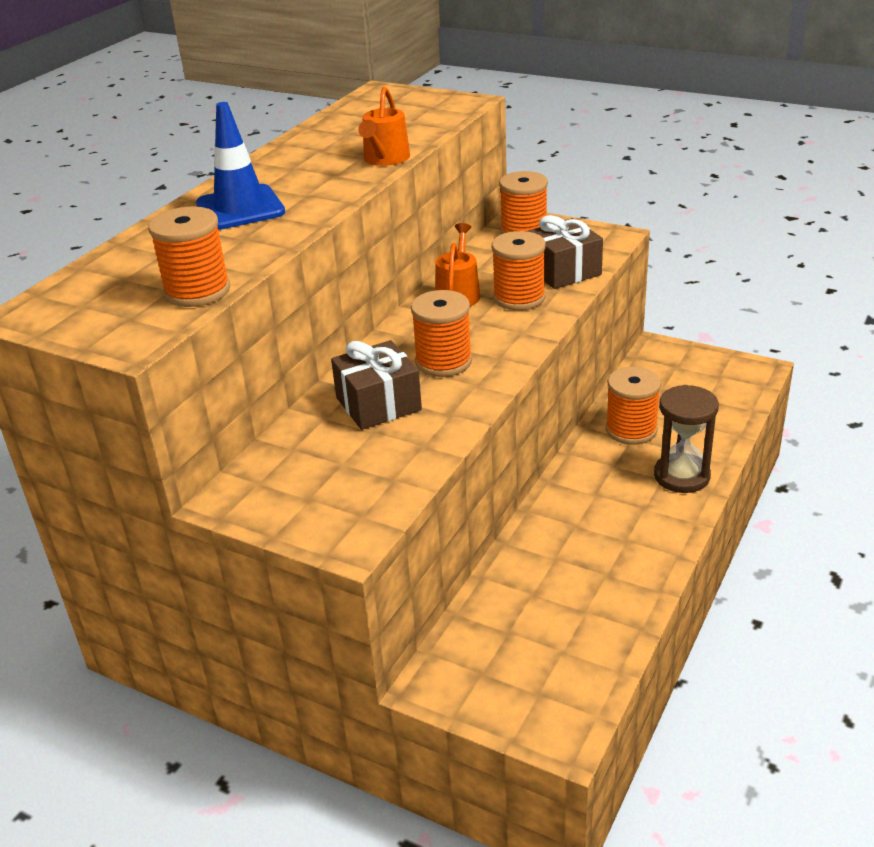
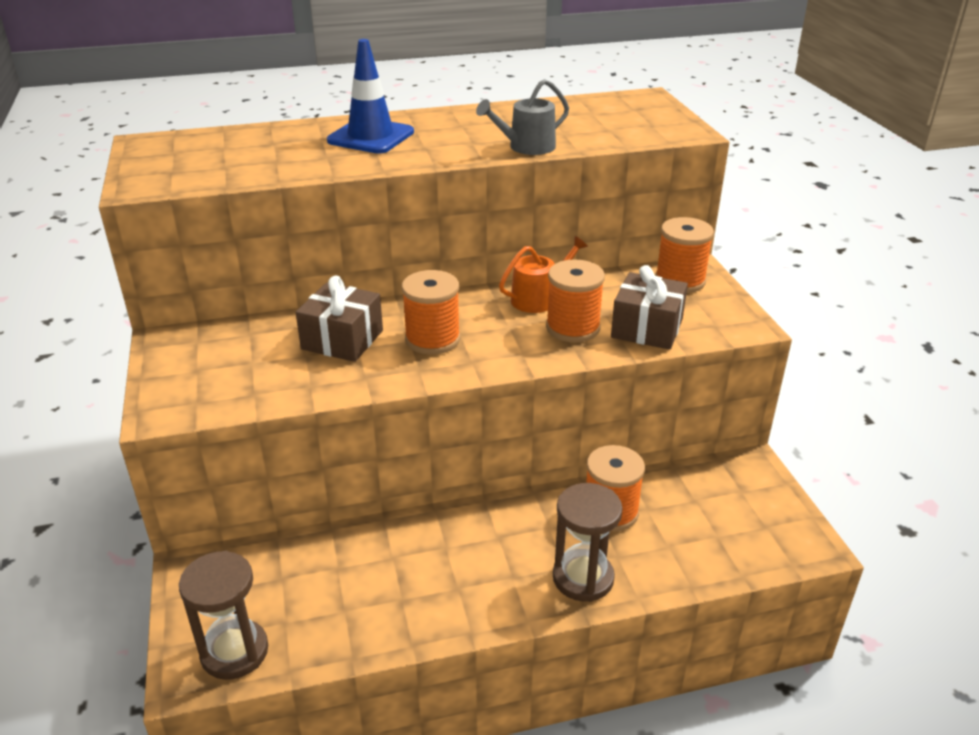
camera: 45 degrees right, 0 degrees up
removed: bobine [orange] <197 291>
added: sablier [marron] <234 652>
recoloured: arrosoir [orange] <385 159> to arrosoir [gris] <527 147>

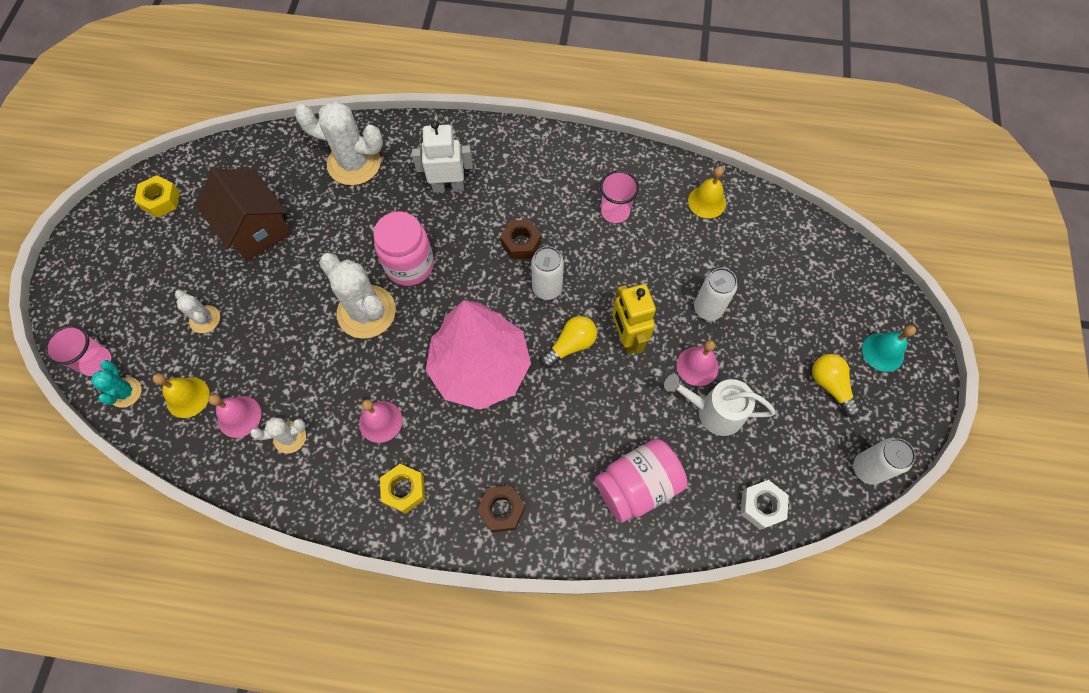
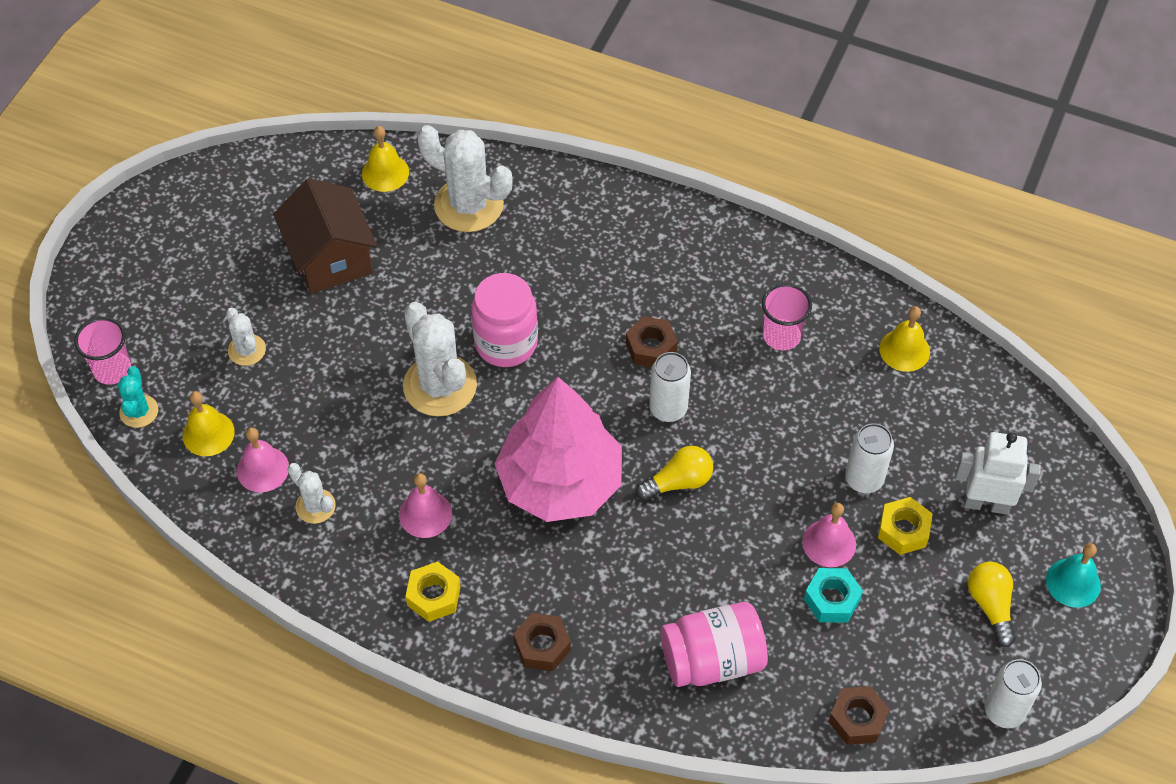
camera: 15 degrees right, 10 degrees down
removed: robot [jaune] <627 338>
added: cloche [jaune] <385 172>
moved: robot [blanc] <448 186> to <986 503>; écrou [jaune] <161 200> to <903 530>
replaced: arrosoir [blanc] <713 411> to écrou [turquoise] <832 599>
recoloured: écrou [blanc] <761 506> to écrou [marron] <857 719>
turned: cactus [blanc] <290 437> = <315 506> 45 degrees clockwise

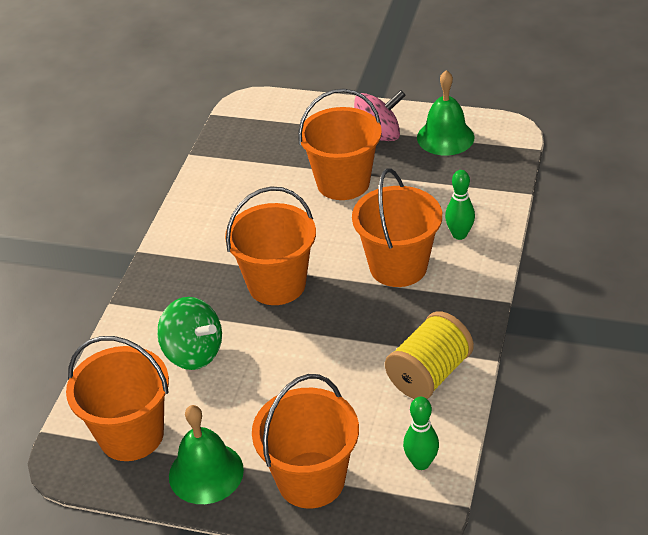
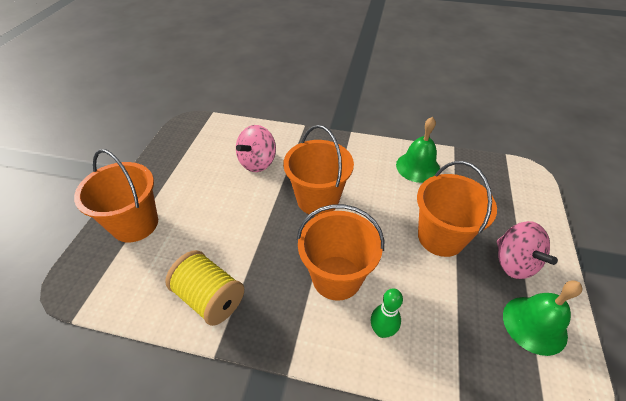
camera: 85 degrees right, 5 degrees up
removed: seau [orange] <131 435>; quille [vert] <421 463>
moved: cloche [vert] <206 472> to <418 167>
recoloured: toupie [vert] <193 353> to toupie [rose] <257 162>

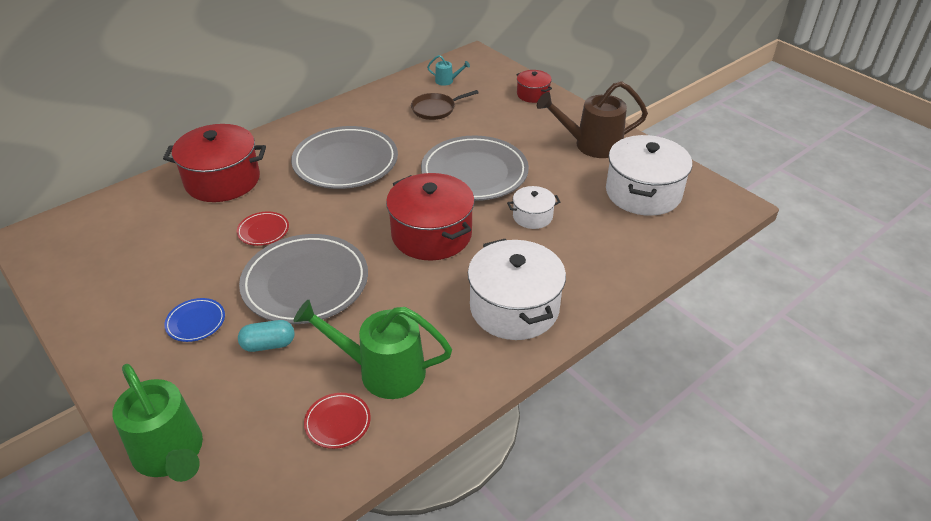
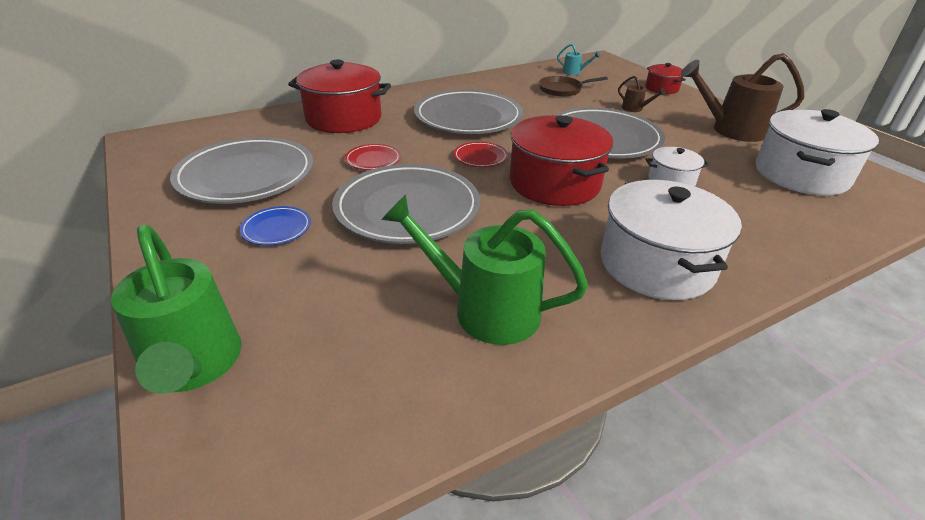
camera: 10 degrees right, 5 degrees down
removed: gélule [turquoise] <268 344>
added: arrosoir [marron] <635 109>; assiette [gris] <246 176>
moved: assiette [rouge] <338 422> to <480 157>

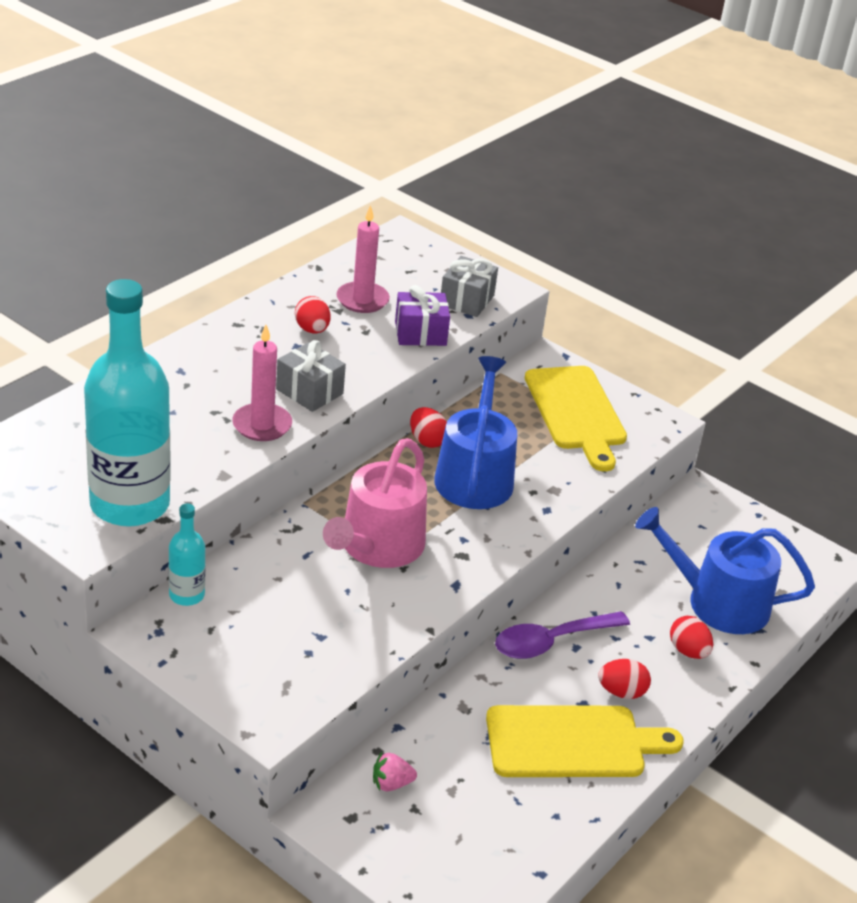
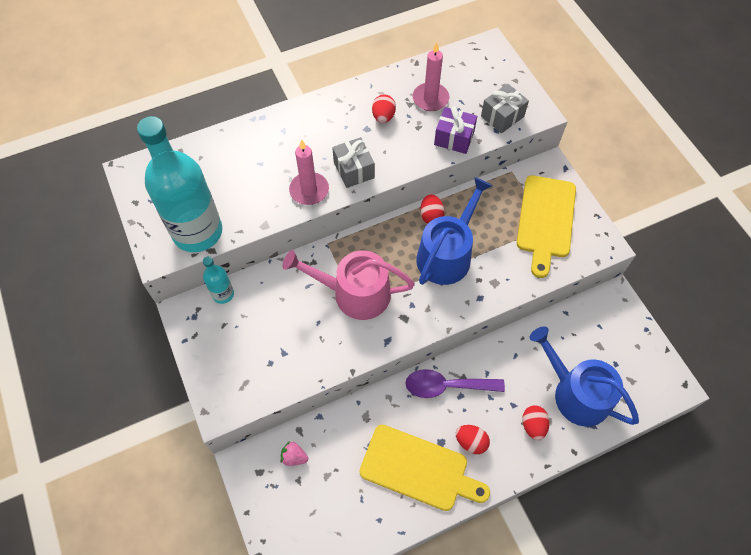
camera: 30 degrees right, 25 degrees up
turned: arrosoir [rose] <377 546> = <354 293> 45 degrees clockwise

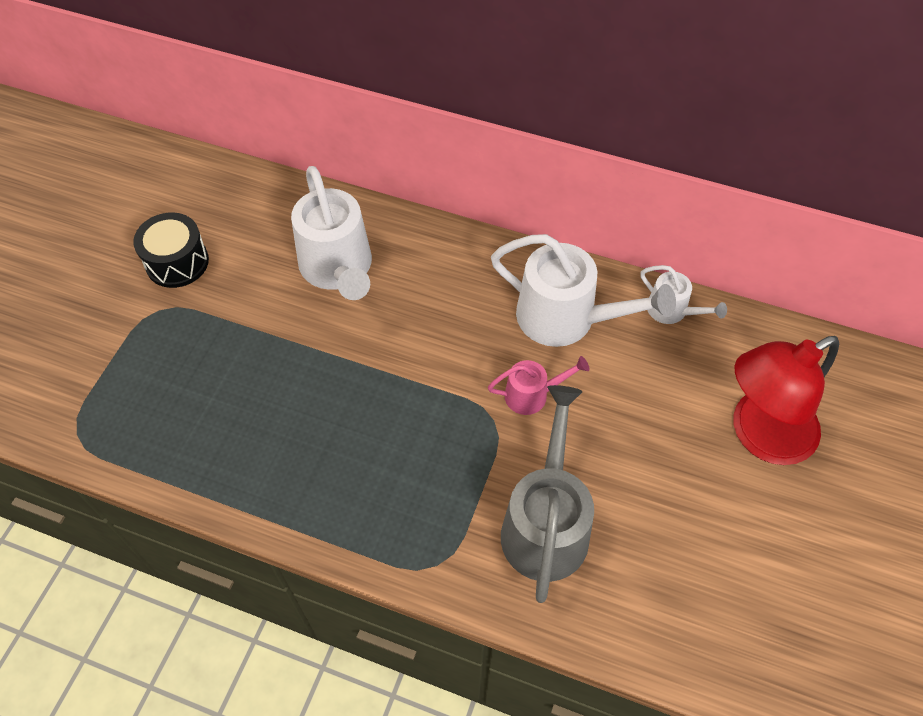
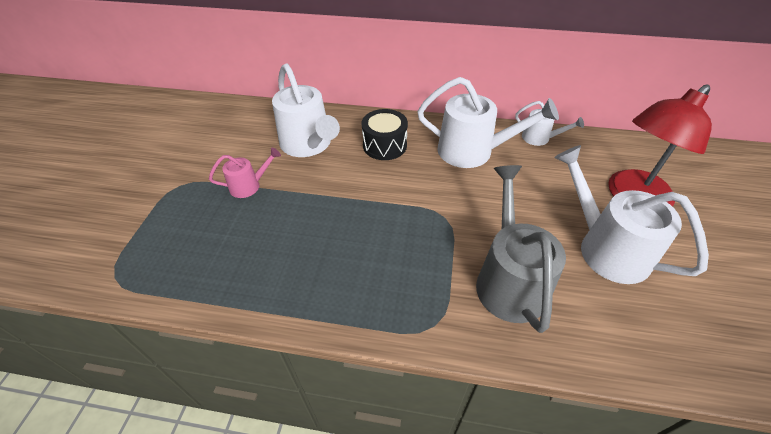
camera: 10 degrees left, 10 degrees down
added: arrosoir [blanc] <605 247>
moved: tambour [noir] <177 262> to <384 145>; arrosoir [rose] <532 395> to <249 185>

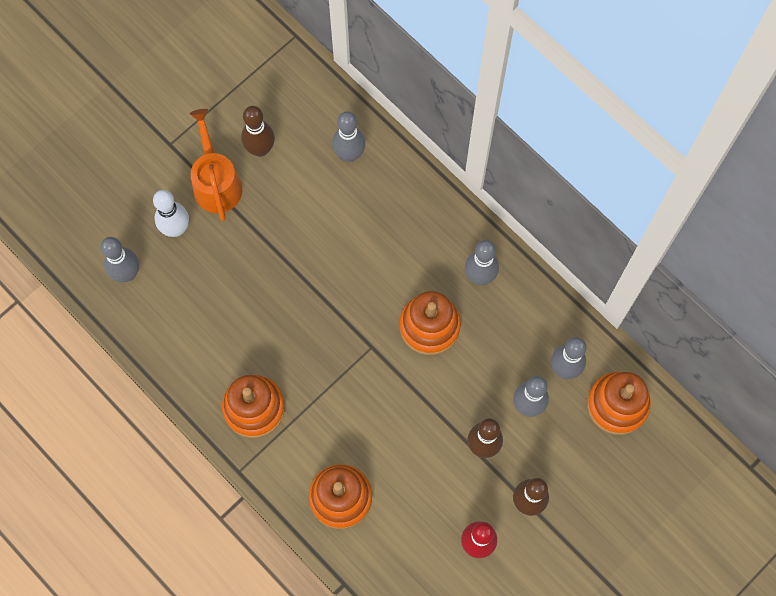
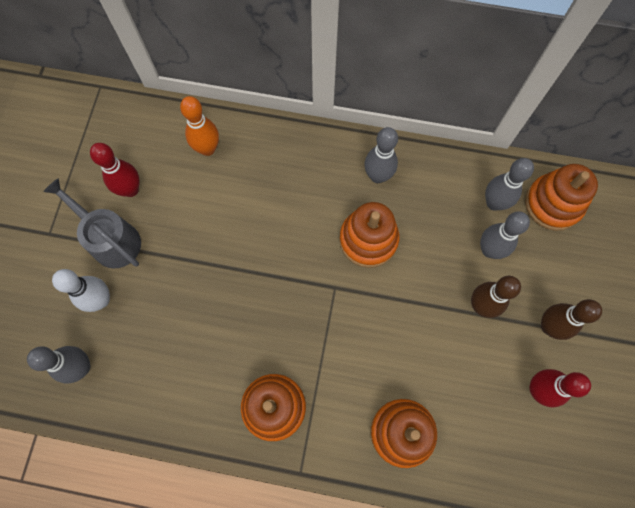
camera: 35 degrees left, 0 degrees up
recoloured: quille [marron] <260 149> to quille [rouge] <131 189>; arrosoir [orange] <216 183> to arrosoir [gris] <111 240>; quille [gris] <349 154> to quille [orange] <207 149>

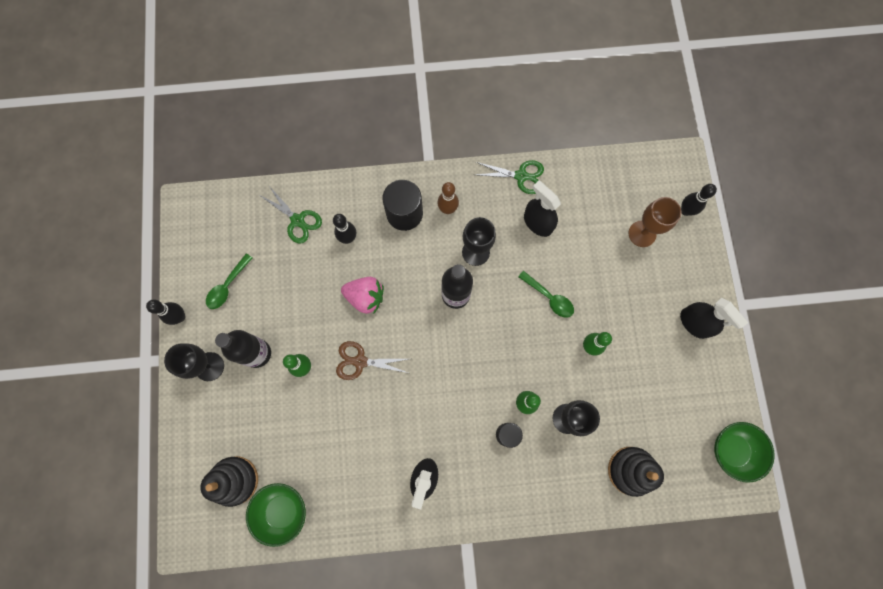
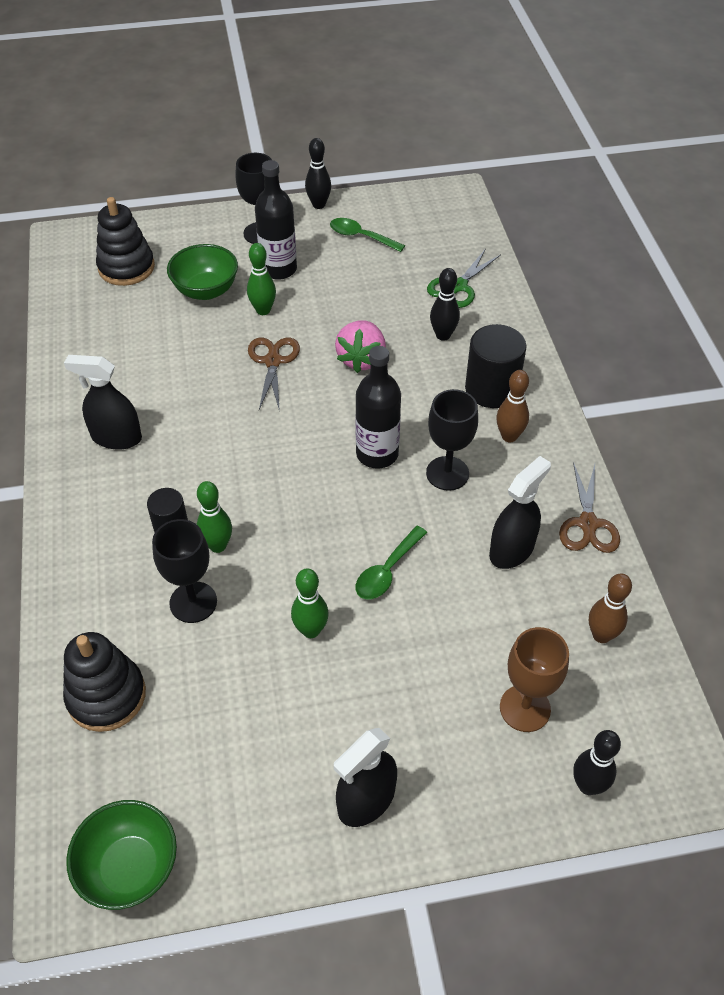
camera: 85 degrees right, 25 degrees down
added: quille [marron] <601 635>
moved: bol [vert] <282 510> to <206 290>
recoloured: ciseaux [vert] <521 176> to ciseaux [marron] <588 524>

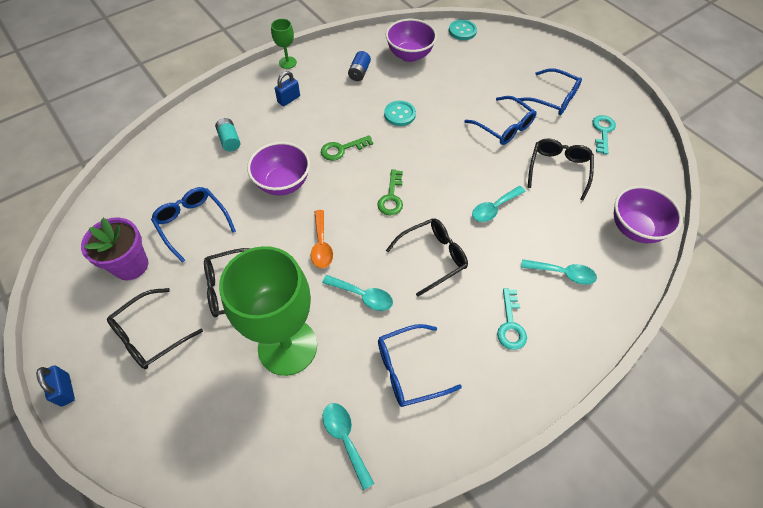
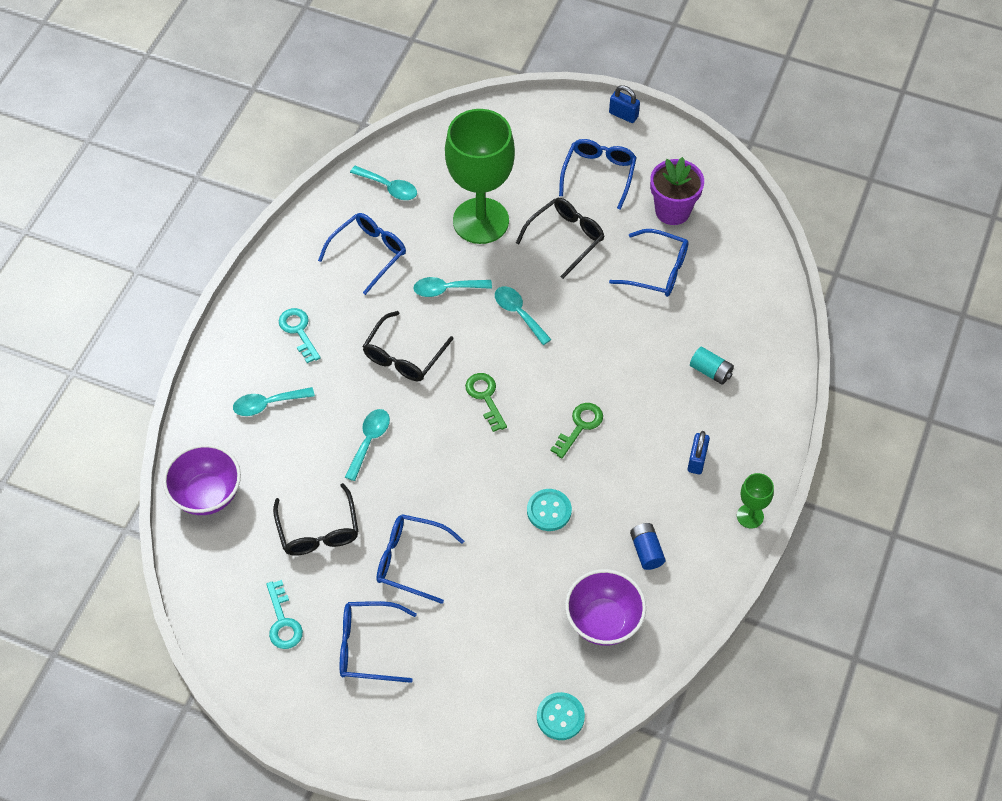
camera: 150 degrees right, 0 degrees up
removed: bol [violet] <283 183>
recoloured: cuillère [orange] <321 245> to cuillère [turquoise] <518 313>; lunettes [noir] <150 335> to lunettes [bleu] <599 174>

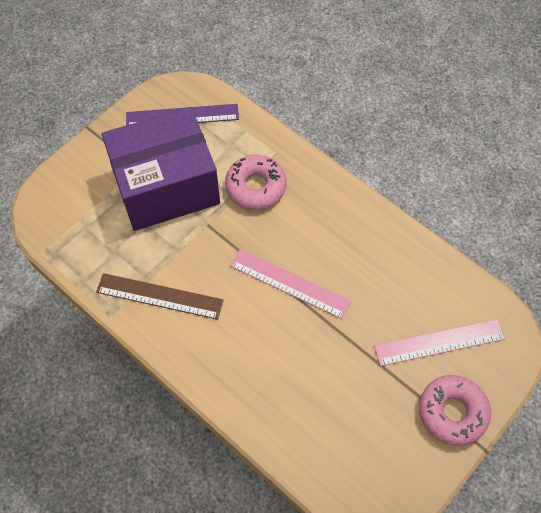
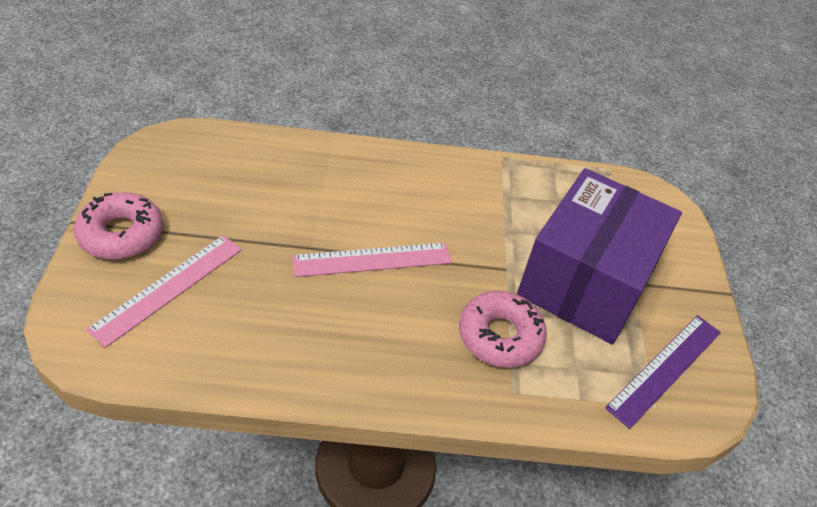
camera: 135 degrees right, 15 degrees down
removed: règle [marron] <159 296>

